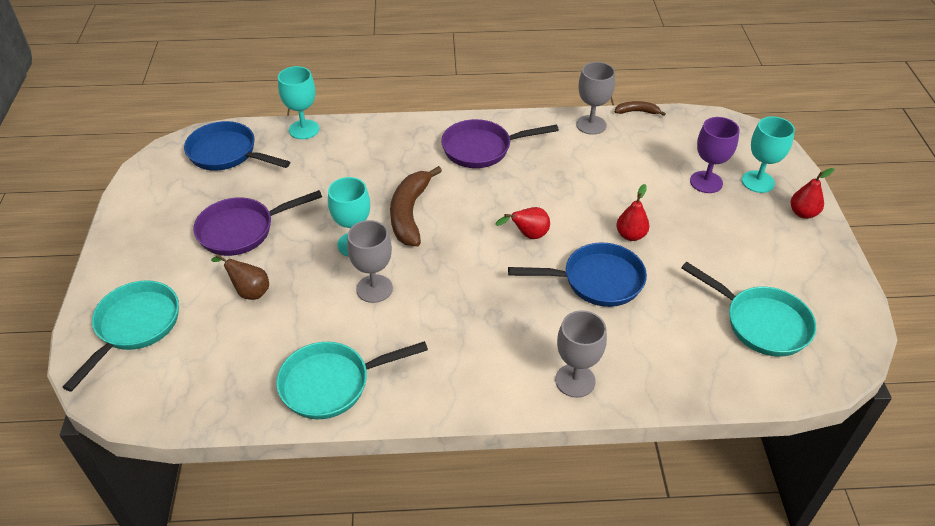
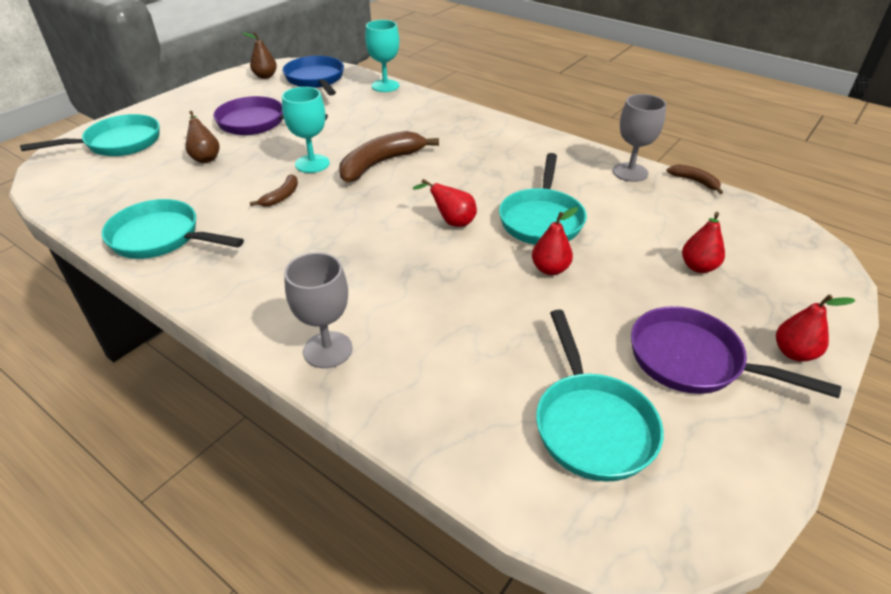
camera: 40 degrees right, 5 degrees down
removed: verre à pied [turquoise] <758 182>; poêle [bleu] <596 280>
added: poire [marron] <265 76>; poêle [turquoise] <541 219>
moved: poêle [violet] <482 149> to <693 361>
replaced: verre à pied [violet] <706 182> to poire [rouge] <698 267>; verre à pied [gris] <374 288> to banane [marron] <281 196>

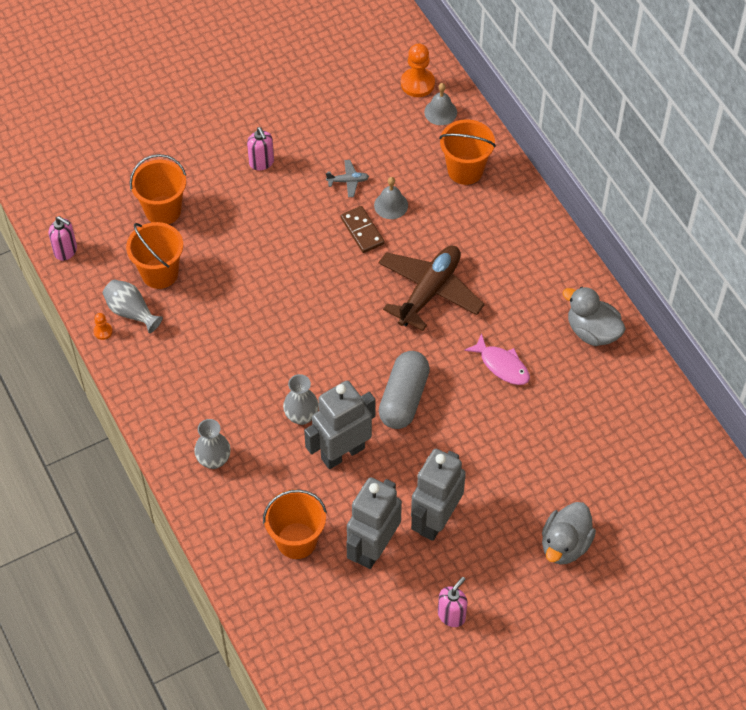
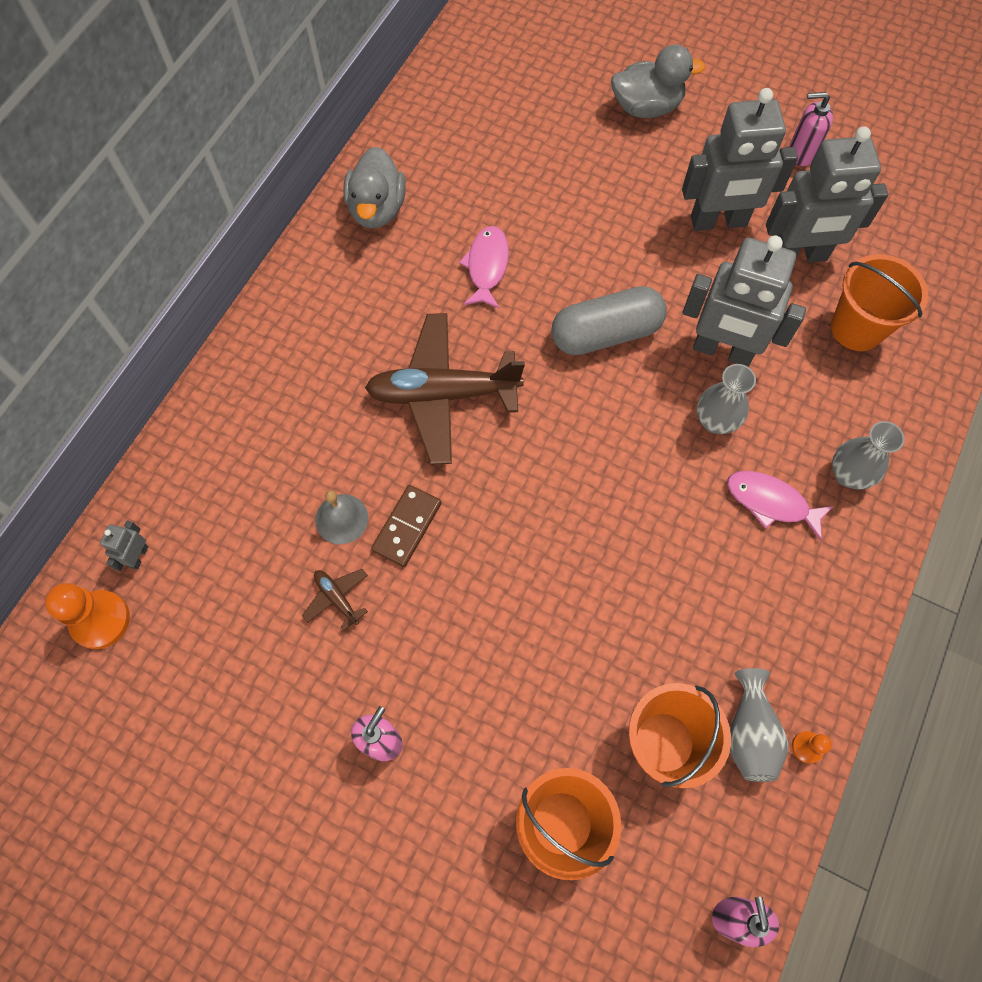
camera: 125 degrees left, 10 degrees up
removed: seau [orange] <465 170>
added: poisson [rose] <771 502>
replaced: cloche [gris] <440 112> to robot [gris] <138 556>
recoloured: avion [gris] <348 181> to avion [marron] <337 598>

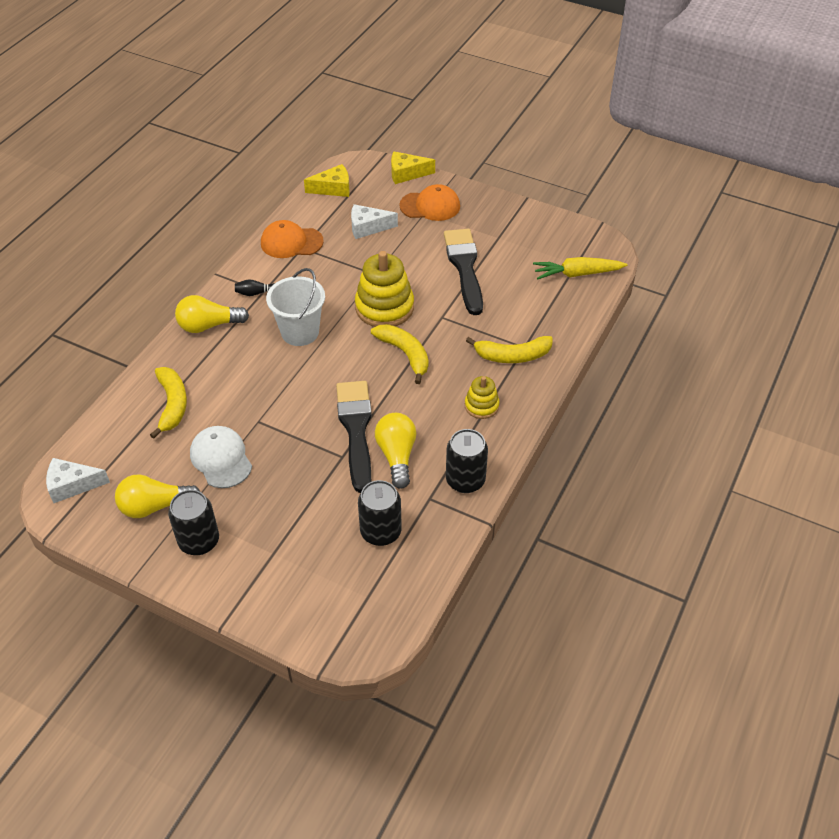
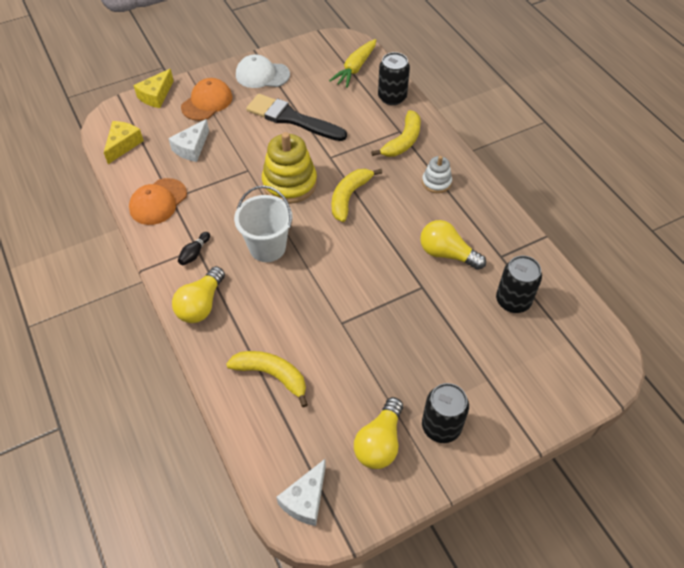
camera: 55 degrees left, 5 degrees up
removed: pinceau [noir] <356 430>
moved: casquette [blanc] <221 458> to <262 75>; canette [noir] <465 480> to <392 97>
recoloured: jouet à empiler [jaune] <481 406> to jouet à empiler [blanc] <436 182>
turned: banane [jaune] <405 354> = <349 197> 60 degrees counterclockwise

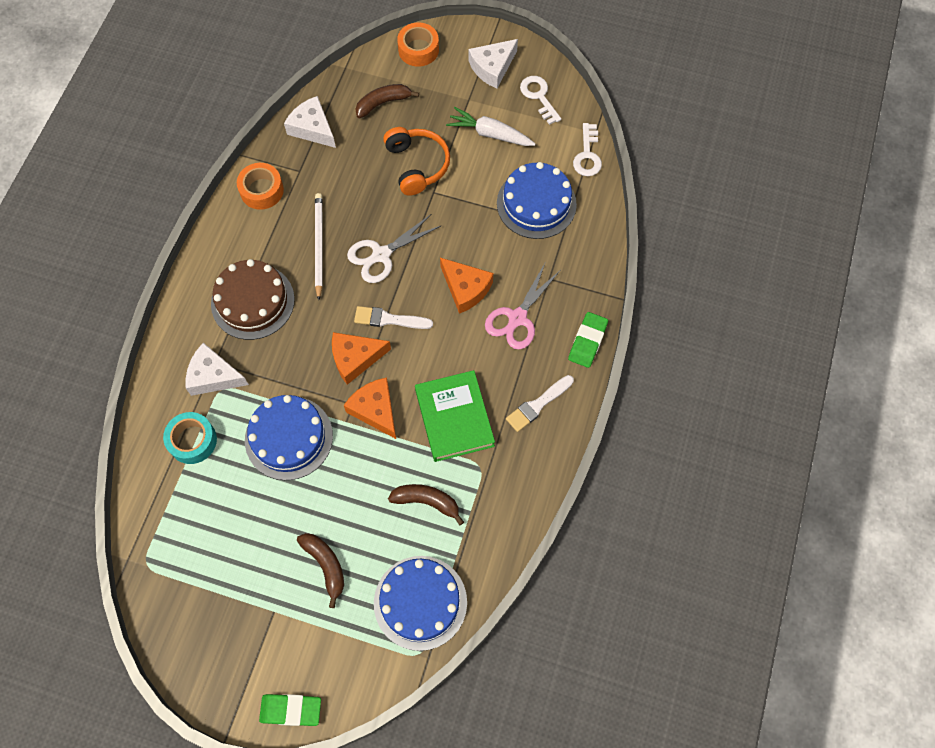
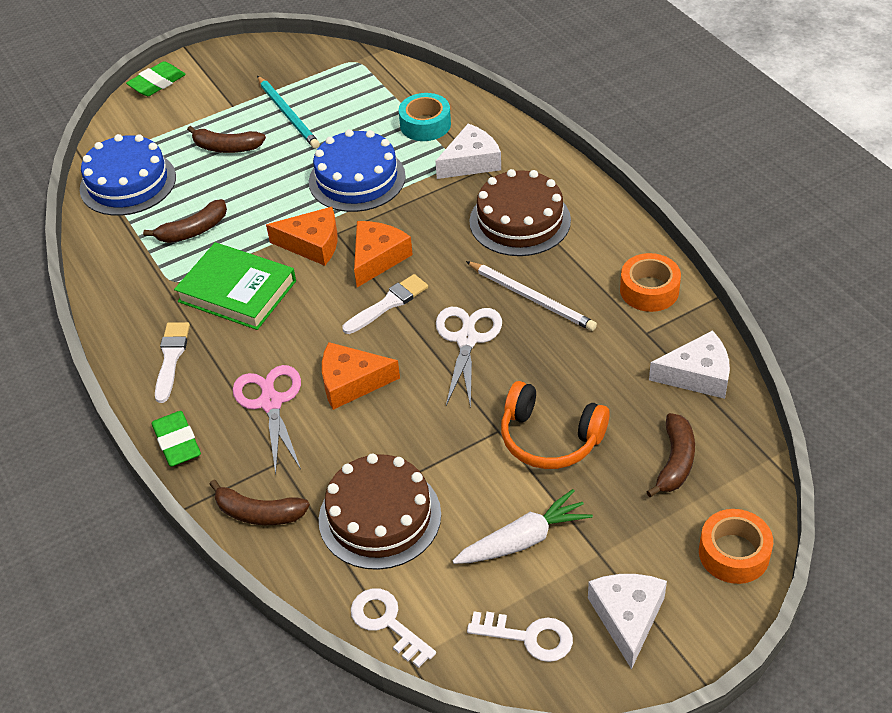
camera: 135 degrees right, 20 degrees down
added: crayon [turquoise] <288 114>; banane [marron] <259 513>
recoloured: gâteau [bleu] <536 203> to gâteau [marron] <380 517>

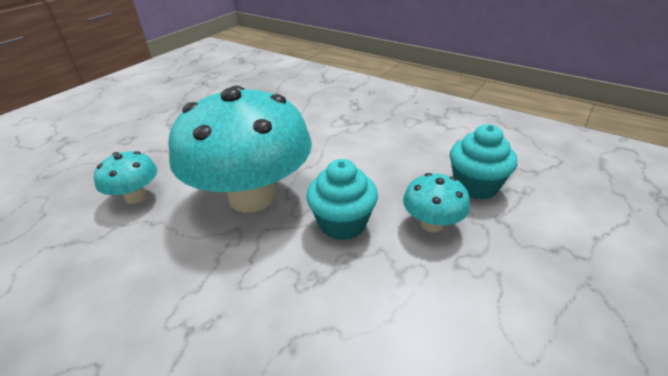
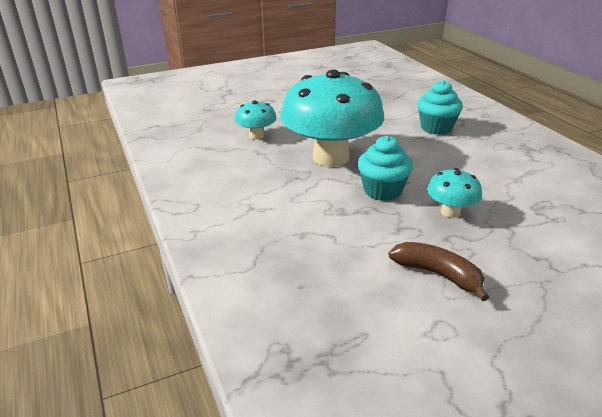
camera: 30 degrees right, 5 degrees down
added: banane [marron] <438 274>
moved: muffin [turquoise] <475 186> to <436 128>

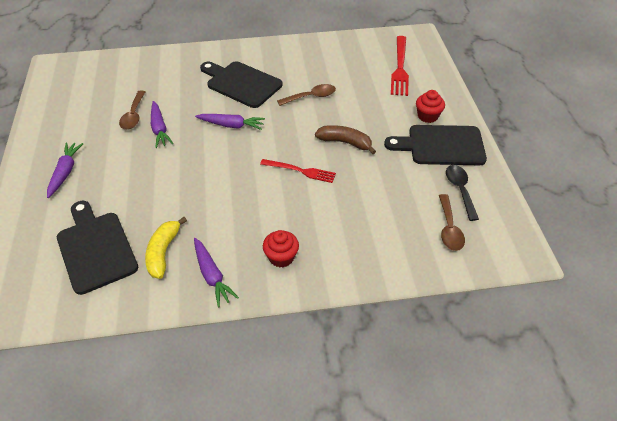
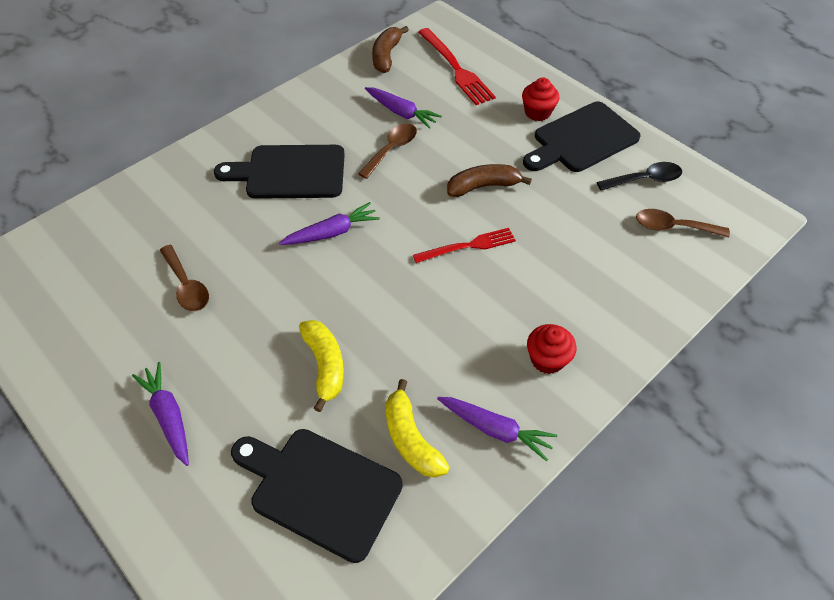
camera: 35 degrees left, 5 degrees up
added: banane [marron] <386 56>; banane [jaune] <325 365>
moved: carotte [violet] <159 129> to <401 113>
turned: cuillère [noir] <460 190> = <644 180> 120 degrees clockwise; cuillère [marron] <449 228> = <673 227> 135 degrees clockwise

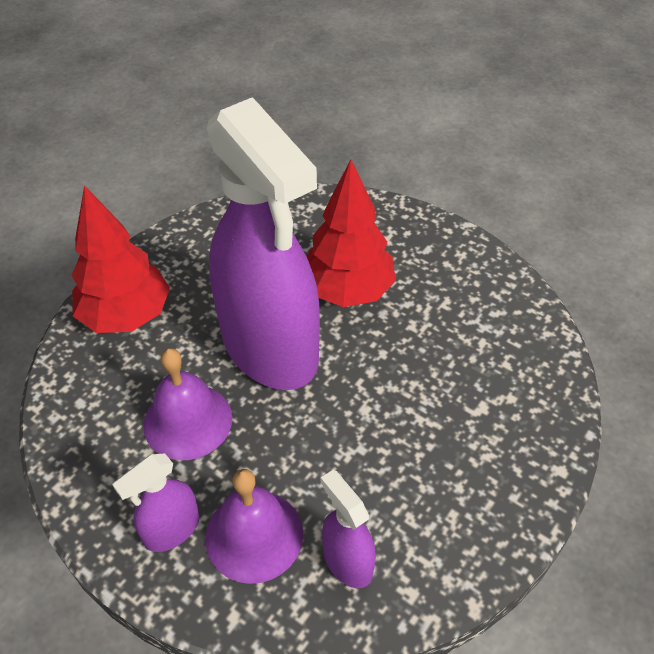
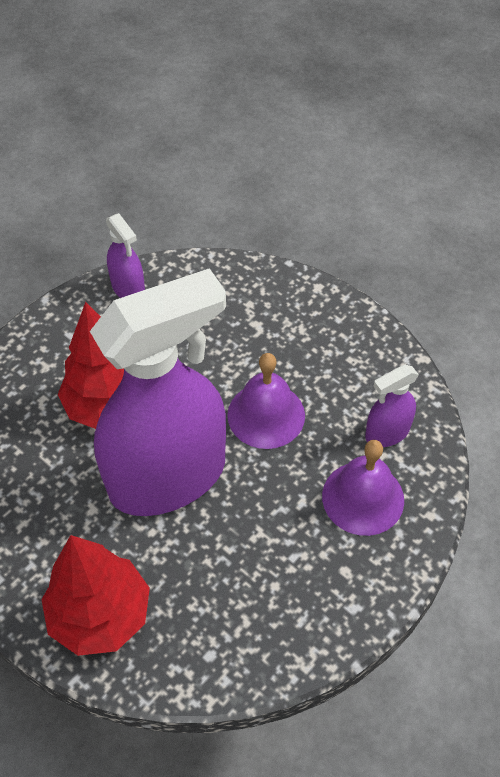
camera: 85 degrees left, 5 degrees up
moved: cloche [violet] <187 421> to <266 415>; vaporisateur [violet] <171 529> to <128 288>

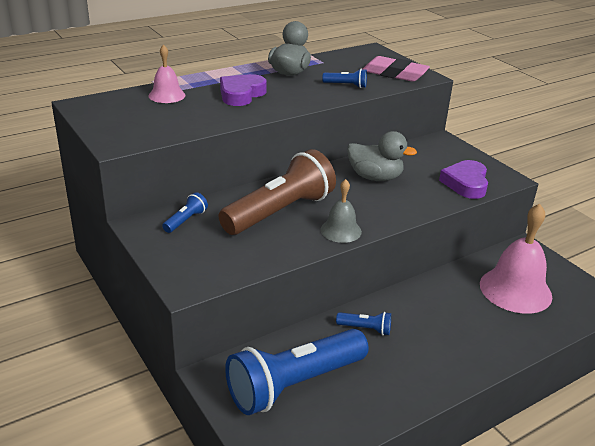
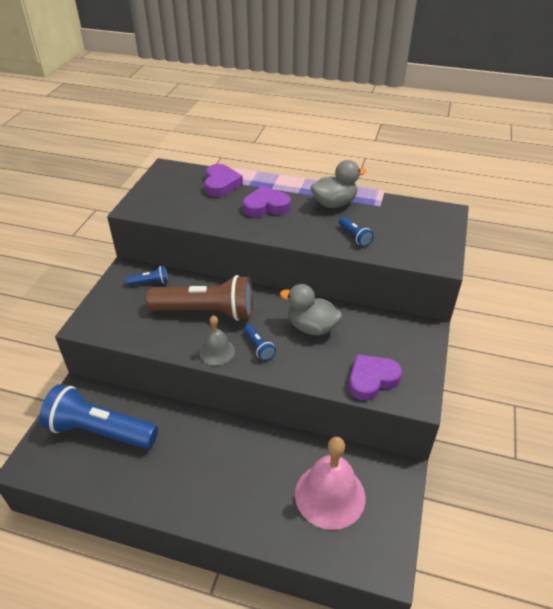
camera: 50 degrees right, 10 degrees up
removed: gomme [rose] <394 74>
moved: lampe de poche [bleu] <365 329> to <259 347>
replaced: cloche [rose] <167 95> to cœur [violet] <221 184>
turned: canard [gris] <375 177> = <312 327> 135 degrees clockwise

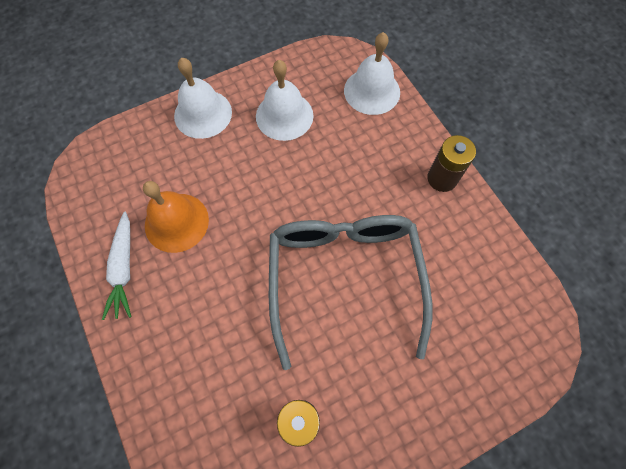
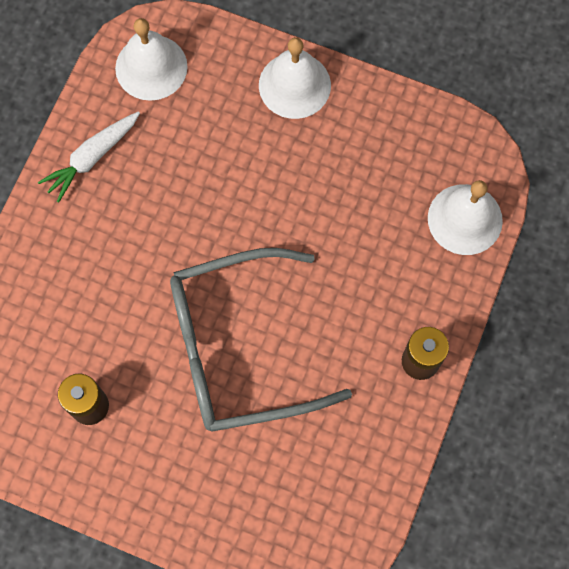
camera: 50 degrees right, 5 degrees up
removed: cloche [orange] <176 222>
moved: cloche [blanc] <284 115> to <151 67>
turned: lunettes [gris] <344 278> = <239 348> 150 degrees counterclockwise

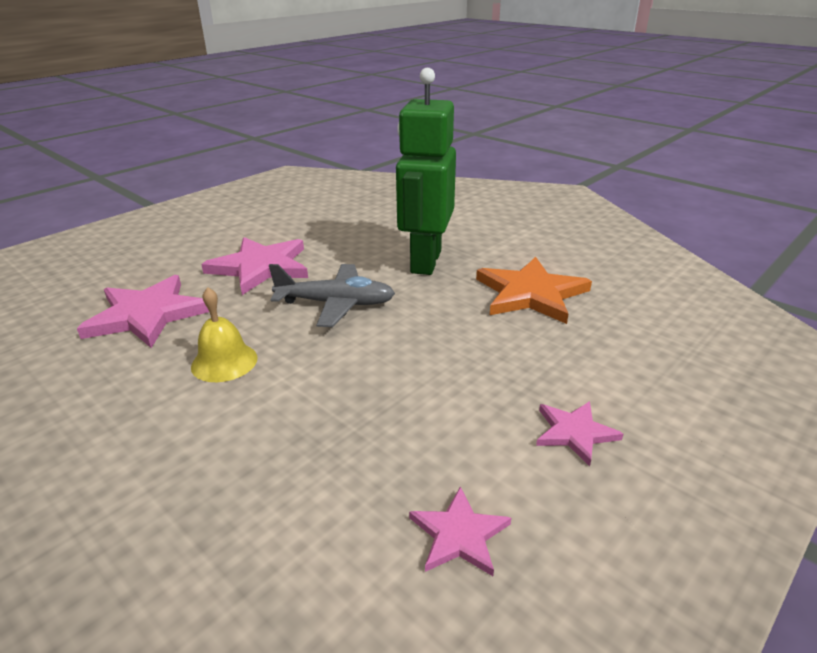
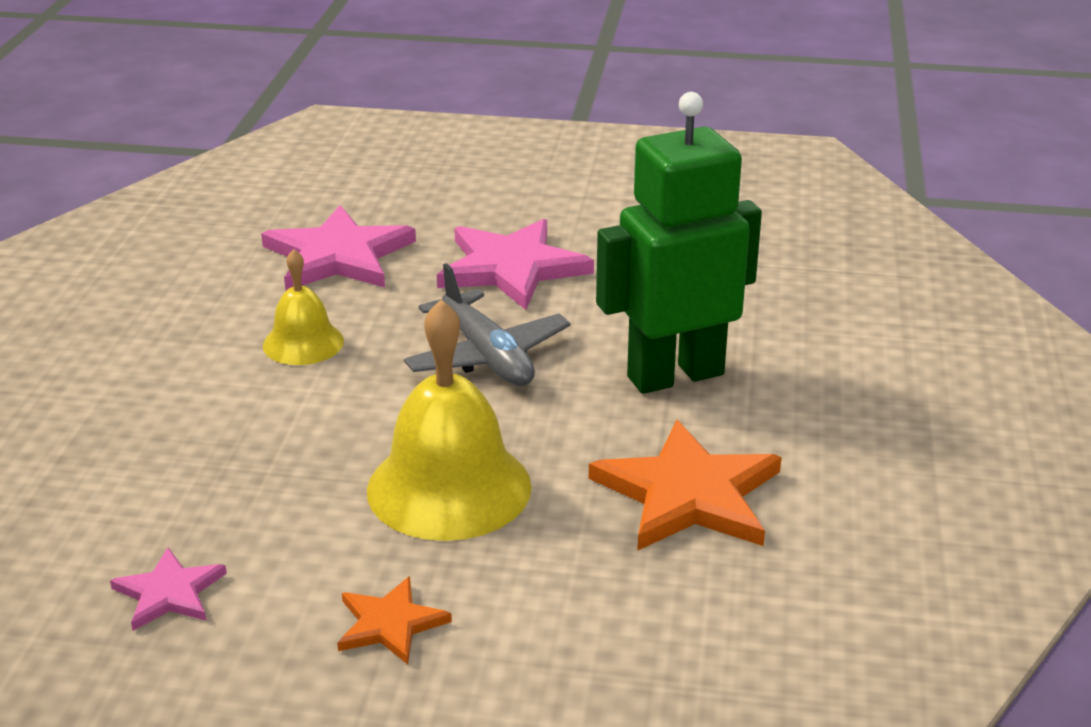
camera: 55 degrees right, 0 degrees up
added: cloche [jaune] <449 487>
recoloured: étoile [rose] <574 433> to étoile [orange] <390 624>

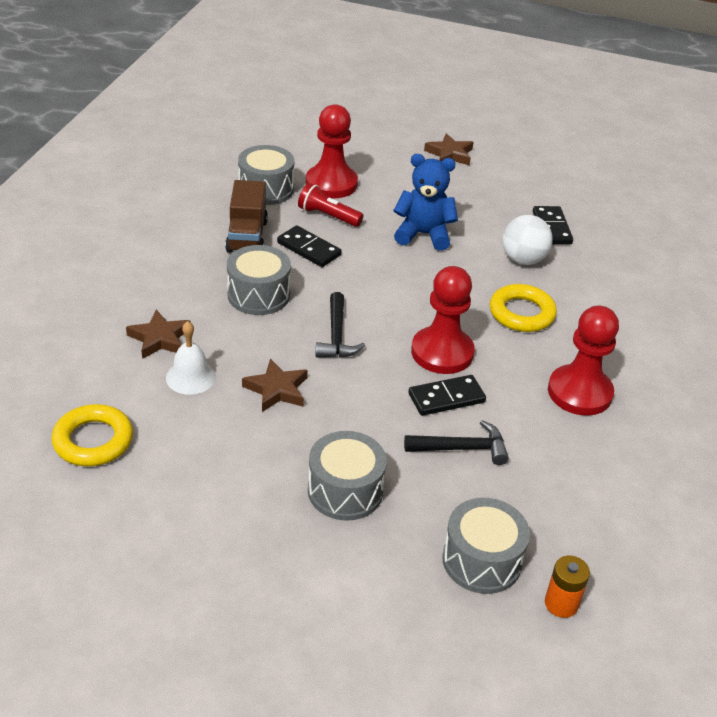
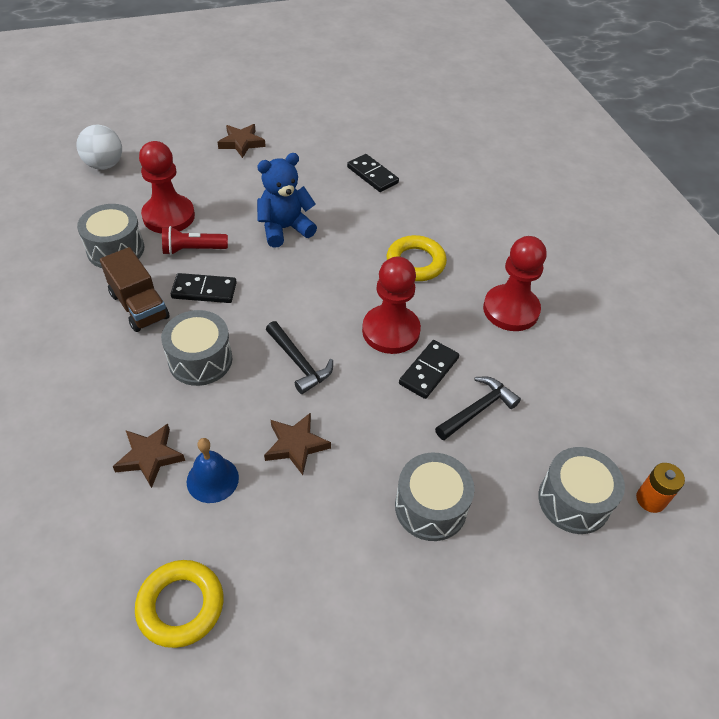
camera: 35 degrees left, 10 degrees up
moved: balle [blanc] <523 260> to <104 165>
recoloured: cloche [blanc] <191 377> to cloche [bleu] <212 479>

